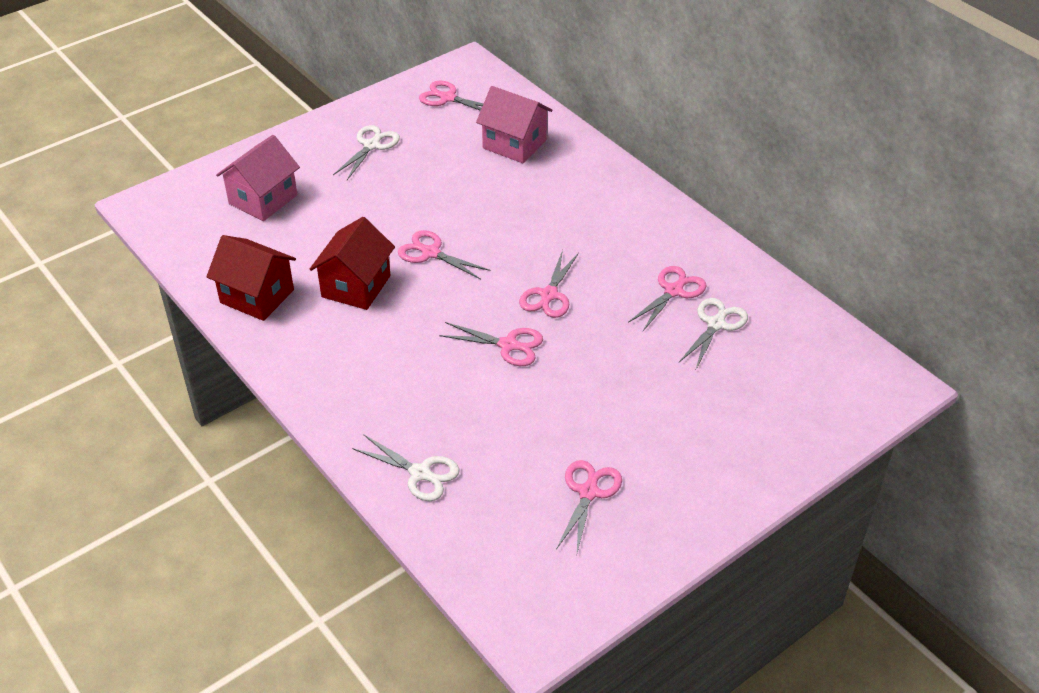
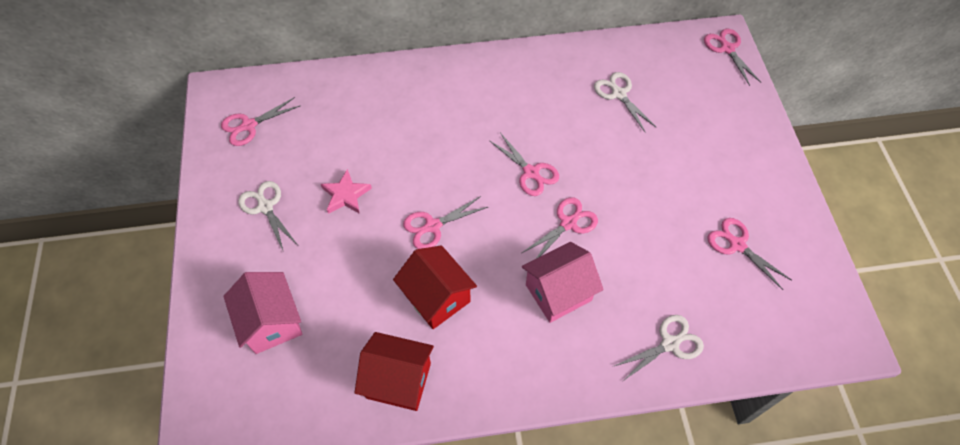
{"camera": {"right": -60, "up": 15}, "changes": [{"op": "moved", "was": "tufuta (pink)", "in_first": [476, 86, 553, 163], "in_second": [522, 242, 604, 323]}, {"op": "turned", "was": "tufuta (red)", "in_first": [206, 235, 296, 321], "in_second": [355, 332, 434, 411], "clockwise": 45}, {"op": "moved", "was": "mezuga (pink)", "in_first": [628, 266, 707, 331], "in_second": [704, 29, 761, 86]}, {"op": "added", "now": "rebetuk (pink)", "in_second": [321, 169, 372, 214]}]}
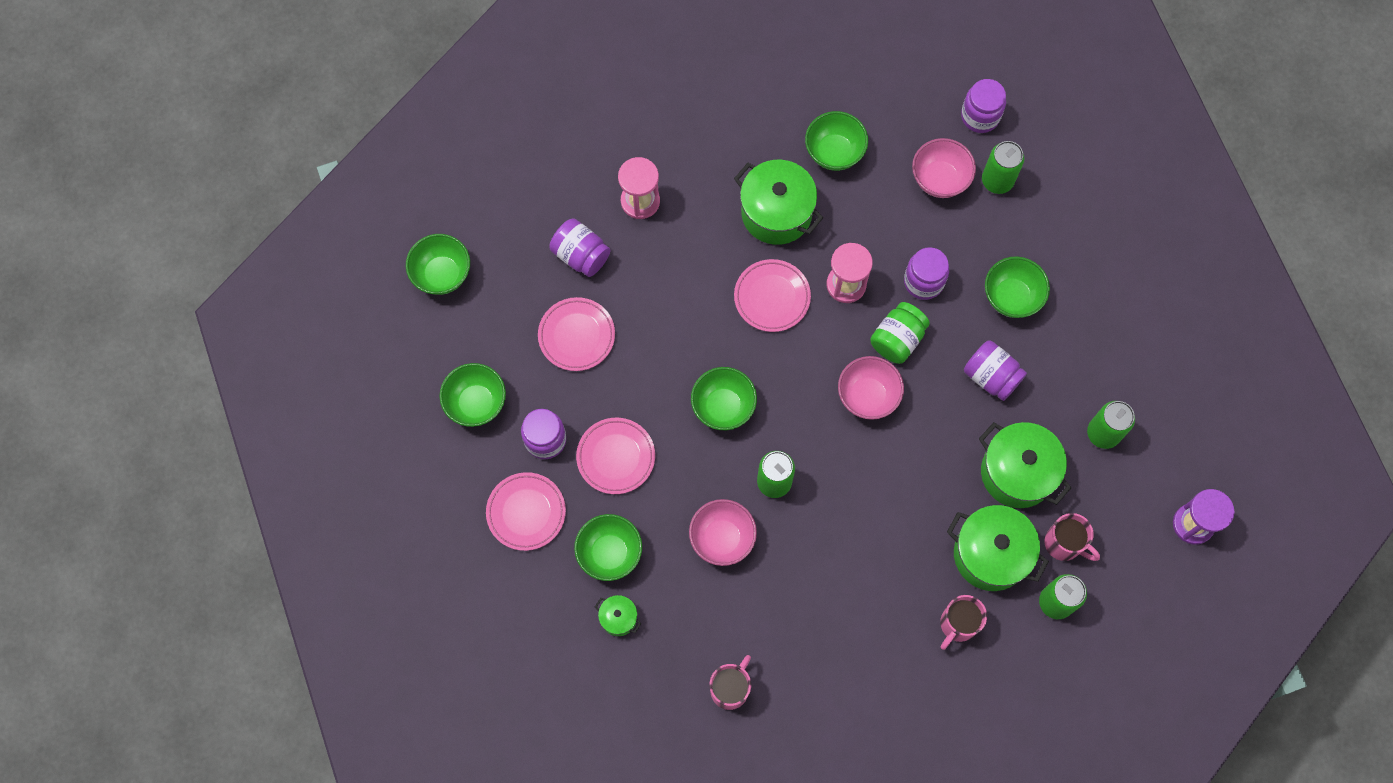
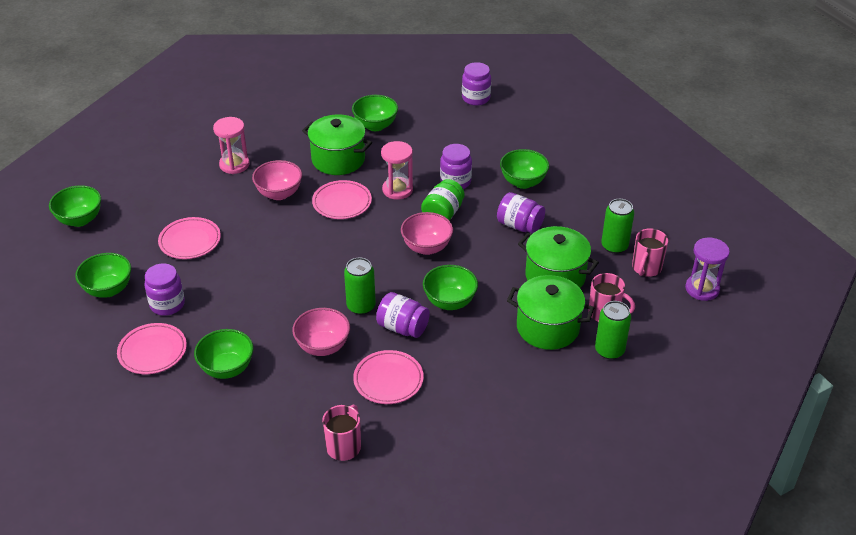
{"camera": {"right": -10, "up": -30}, "changes": [{"op": "moved", "was": "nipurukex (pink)", "in_first": [912, 138, 976, 198], "in_second": [252, 160, 302, 200]}, {"op": "removed", "was": "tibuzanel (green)", "in_first": [982, 141, 1024, 194]}, {"op": "moved", "was": "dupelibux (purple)", "in_first": [549, 219, 610, 277], "in_second": [376, 292, 430, 338]}, {"op": "moved", "was": "nipurukex (green)", "in_first": [691, 367, 757, 430], "in_second": [423, 265, 478, 310]}, {"op": "moved", "was": "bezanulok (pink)", "in_first": [576, 418, 655, 494], "in_second": [353, 350, 424, 404]}, {"op": "removed", "was": "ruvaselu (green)", "in_first": [595, 595, 641, 636]}, {"op": "moved", "was": "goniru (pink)", "in_first": [940, 595, 987, 650], "in_second": [632, 228, 668, 277]}]}
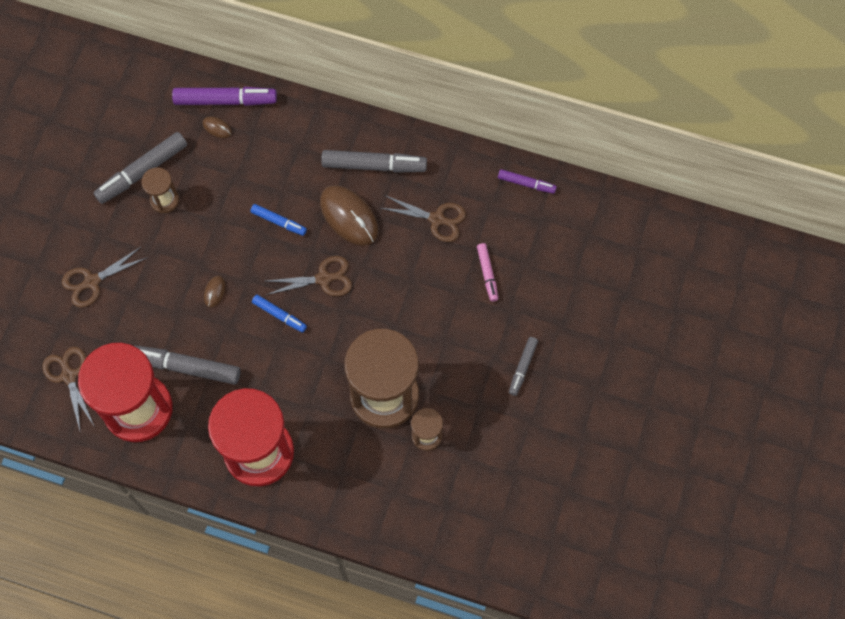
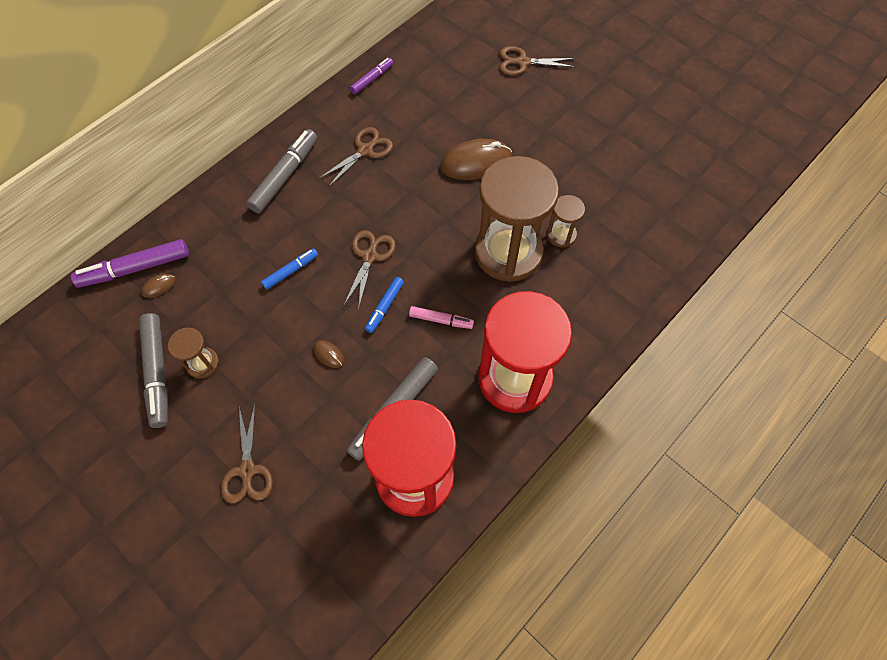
{"camera": {"right": -65, "up": -5}, "changes": [{"op": "turned", "was": "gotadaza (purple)", "in_first": [172, 87, 277, 106], "in_second": [71, 239, 189, 288], "clockwise": -135}, {"op": "moved", "was": "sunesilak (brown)", "in_first": [320, 185, 378, 246], "in_second": [440, 139, 512, 180]}, {"op": "moved", "was": "gotadaza (pink)", "in_first": [477, 243, 498, 302], "in_second": [409, 306, 474, 329]}, {"op": "turned", "was": "gotadaza (blue)", "in_first": [252, 295, 307, 332], "in_second": [365, 277, 404, 333], "clockwise": 150}, {"op": "removed", "was": "gotadaza (grey)", "in_first": [509, 337, 538, 396]}, {"op": "moved", "was": "mezuga (brown)", "in_first": [42, 347, 95, 430], "in_second": [500, 46, 575, 76]}]}
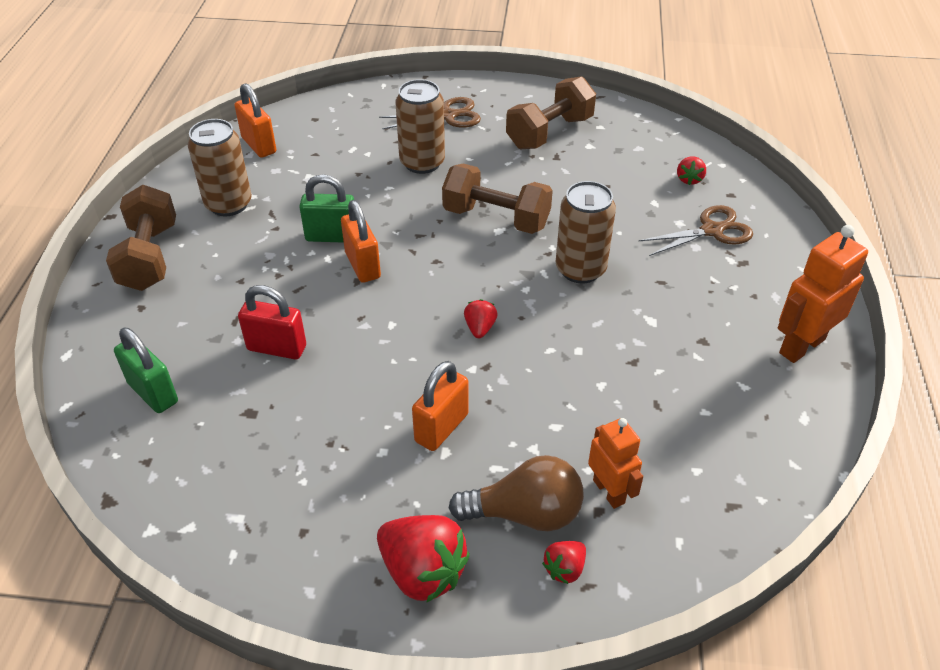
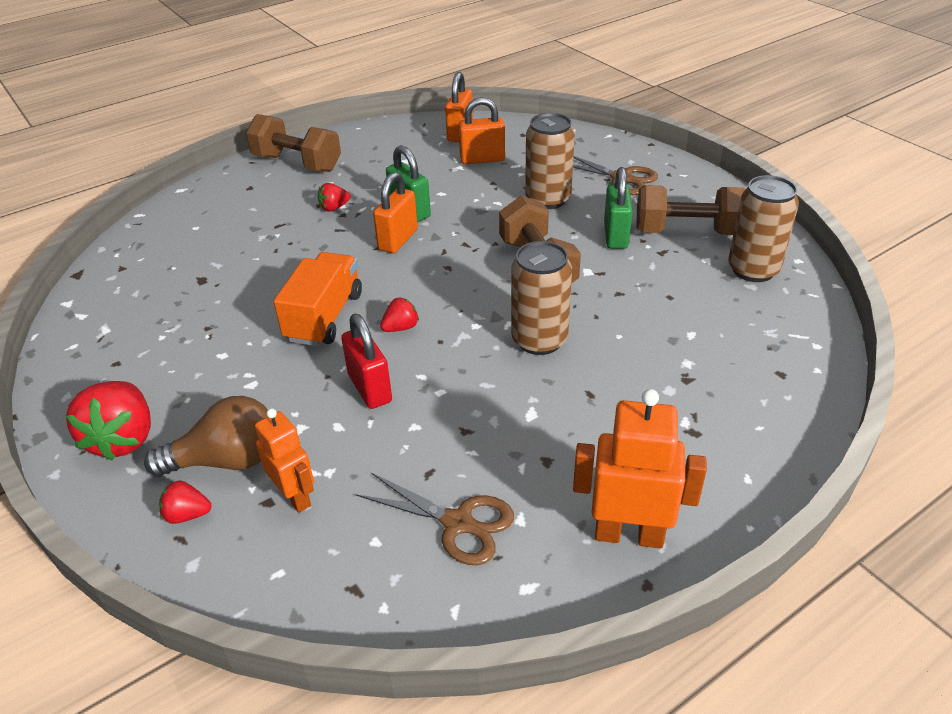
{"camera": {"right": 50, "up": -5}, "changes": [{"op": "moved", "was": "tibuzanel (brown)", "in_first": [188, 119, 252, 216], "in_second": [728, 175, 799, 282]}, {"op": "moved", "was": "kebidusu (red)", "in_first": [677, 156, 706, 185], "in_second": [318, 183, 350, 212]}, {"op": "turned", "was": "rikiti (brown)", "in_first": [106, 185, 176, 291], "in_second": [246, 114, 341, 172], "clockwise": 75}, {"op": "moved", "was": "mezuga (brown)", "in_first": [639, 205, 753, 256], "in_second": [356, 473, 514, 565]}, {"op": "moved", "was": "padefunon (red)", "in_first": [238, 285, 306, 359], "in_second": [341, 314, 392, 409]}, {"op": "moved", "was": "padefunon (green)", "in_first": [114, 327, 178, 413], "in_second": [604, 167, 633, 249]}, {"op": "moved", "was": "padefunon (orange)", "in_first": [412, 361, 469, 451], "in_second": [459, 97, 505, 164]}, {"op": "turned", "was": "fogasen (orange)", "in_first": [588, 418, 643, 509], "in_second": [255, 408, 314, 513], "clockwise": -60}, {"op": "turned", "was": "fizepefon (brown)", "in_first": [449, 455, 584, 531], "in_second": [144, 396, 268, 477], "clockwise": -60}, {"op": "added", "now": "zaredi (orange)", "in_second": [274, 252, 362, 346]}]}
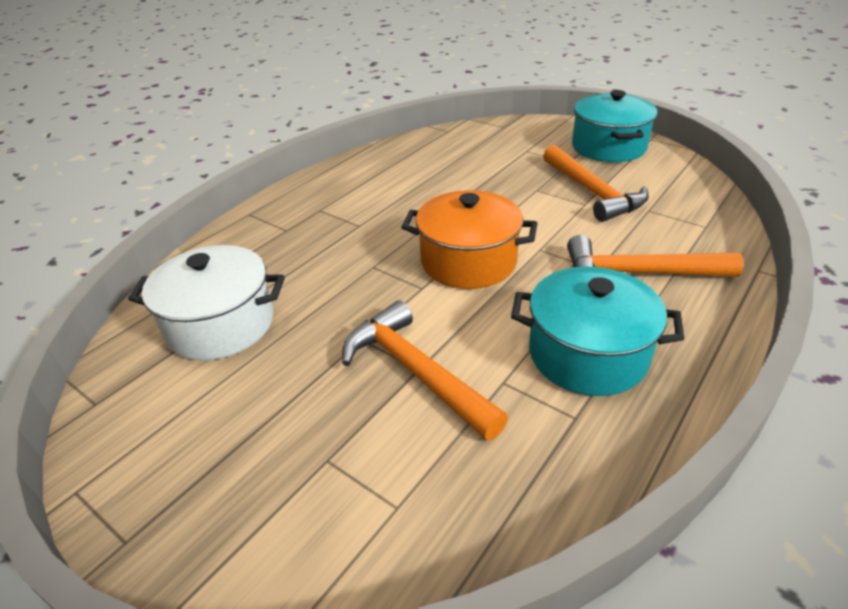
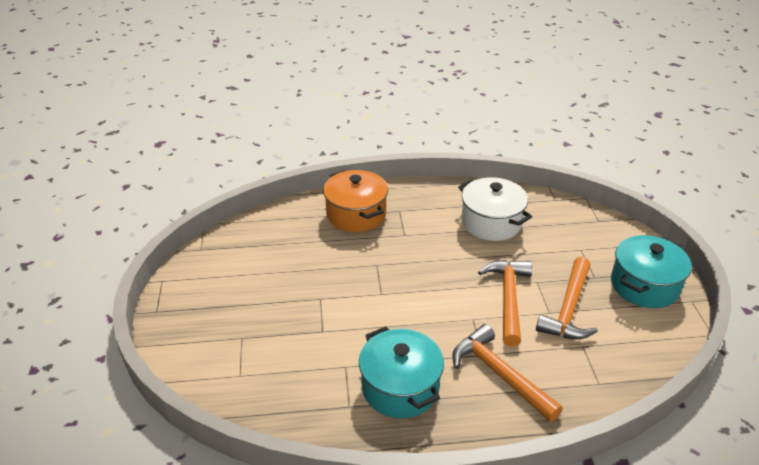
{"camera": {"right": 45, "up": 0}, "changes": [{"op": "moved", "was": "ruvaselu (orange)", "in_first": [401, 190, 537, 289], "in_second": [323, 170, 388, 232]}, {"op": "moved", "was": "ruvaselu (white)", "in_first": [128, 245, 285, 360], "in_second": [458, 177, 532, 241]}, {"op": "moved", "was": "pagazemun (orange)", "in_first": [342, 300, 508, 441], "in_second": [478, 260, 532, 347]}]}
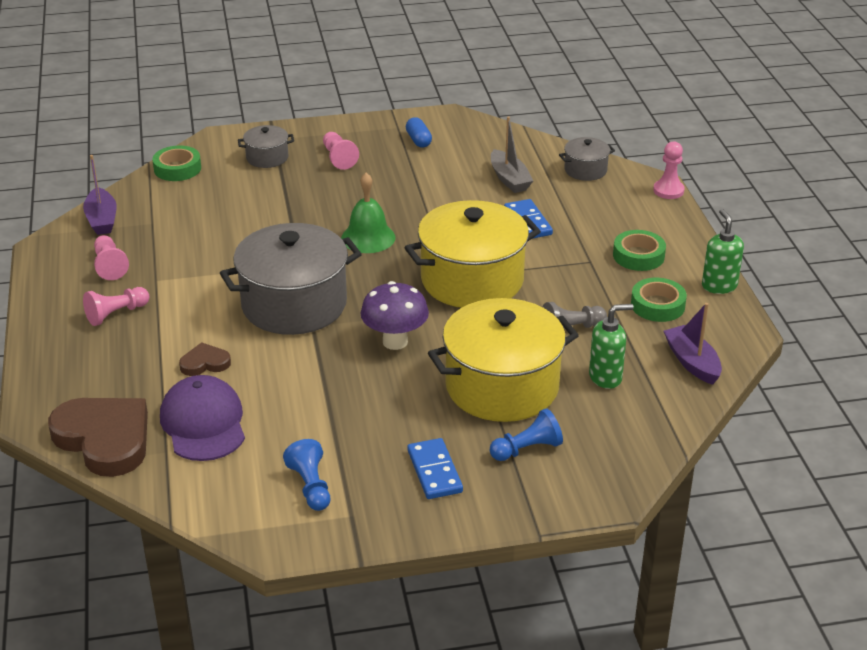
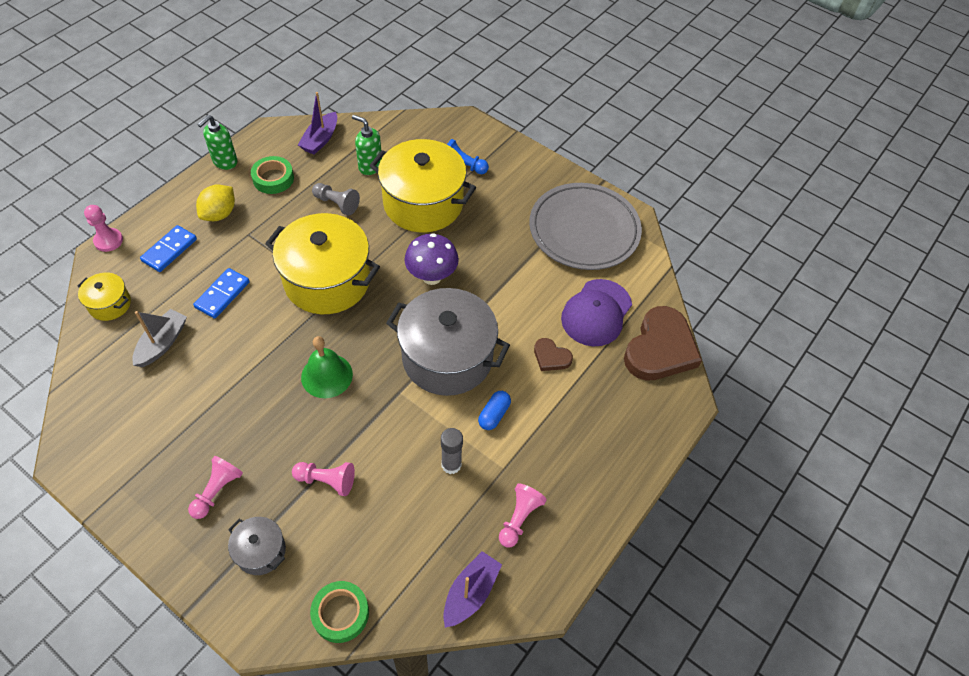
{"camera": {"right": -135, "up": 20}, "changes": [{"op": "moved", "was": "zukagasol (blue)", "in_first": [406, 117, 432, 147], "in_second": [478, 391, 511, 430]}, {"op": "recoloured", "was": "ruvaselu (grey)", "now": "ruvaselu (yellow)", "in_first": [559, 137, 615, 181], "in_second": [78, 273, 131, 321]}, {"op": "replaced", "was": "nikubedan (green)", "now": "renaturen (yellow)", "in_first": [613, 230, 666, 271], "in_second": [196, 184, 235, 221]}, {"op": "moved", "was": "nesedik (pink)", "in_first": [83, 287, 149, 326], "in_second": [292, 462, 355, 496]}, {"op": "turned", "was": "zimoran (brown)", "in_first": [48, 398, 148, 477], "in_second": [624, 306, 702, 381], "clockwise": -150}, {"op": "moved", "was": "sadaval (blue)", "in_first": [407, 438, 463, 499], "in_second": [140, 225, 197, 272]}, {"op": "replaced", "was": "nesedik (blue)", "now": "bezanulok (grey)", "in_first": [283, 439, 330, 511], "in_second": [529, 183, 642, 270]}, {"op": "added", "now": "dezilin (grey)", "in_second": [441, 428, 463, 474]}]}
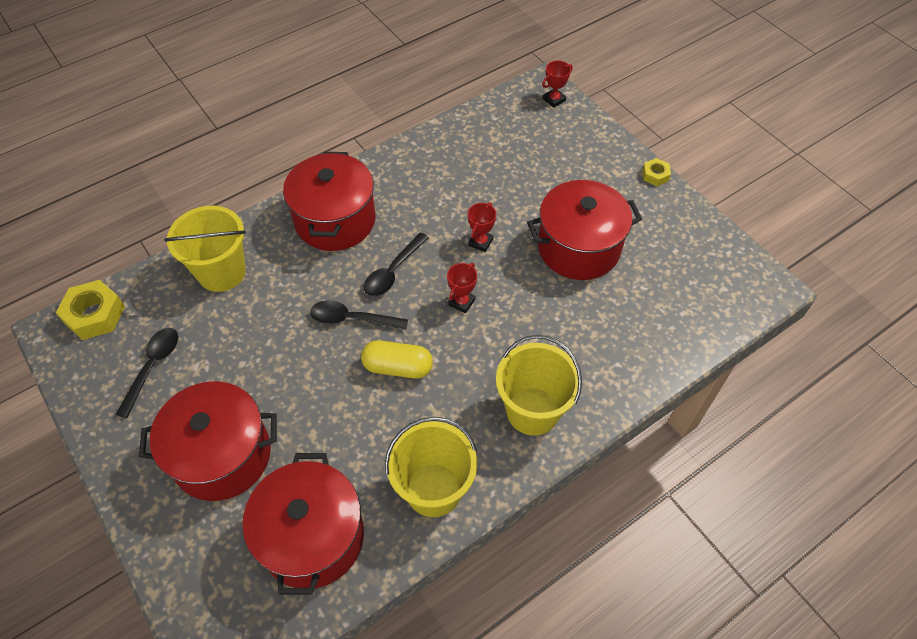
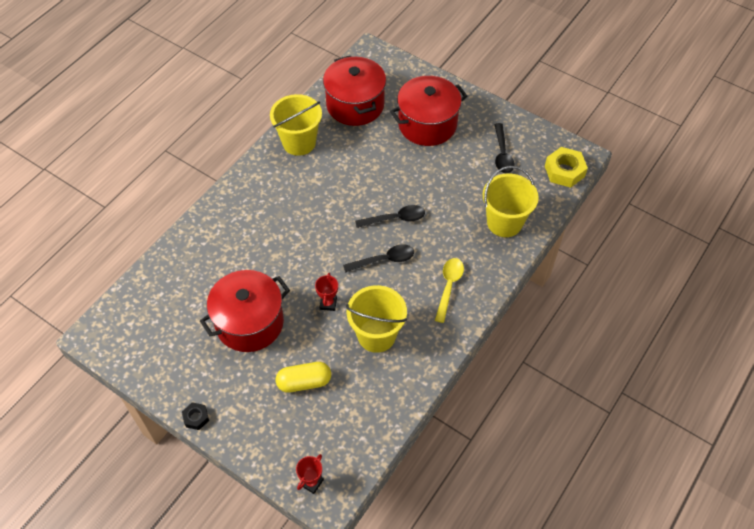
{"camera": {"right": 160, "up": 0}, "changes": [{"op": "replaced", "was": "ruvaselu (red)", "now": "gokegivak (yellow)", "in_first": [283, 152, 375, 251], "in_second": [435, 258, 464, 323]}, {"op": "recoloured", "was": "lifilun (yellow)", "now": "lifilun (black)", "in_first": [642, 158, 671, 186], "in_second": [182, 402, 209, 430]}, {"op": "turned", "was": "gokegivak (black)", "in_first": [364, 232, 429, 296], "in_second": [343, 244, 414, 273], "clockwise": 60}, {"op": "removed", "was": "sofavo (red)", "in_first": [447, 263, 477, 313]}, {"op": "moved", "was": "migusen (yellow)", "in_first": [496, 335, 582, 436], "in_second": [346, 285, 407, 353]}, {"op": "moved", "was": "zukagasol (yellow)", "in_first": [361, 340, 433, 379], "in_second": [276, 362, 331, 393]}]}
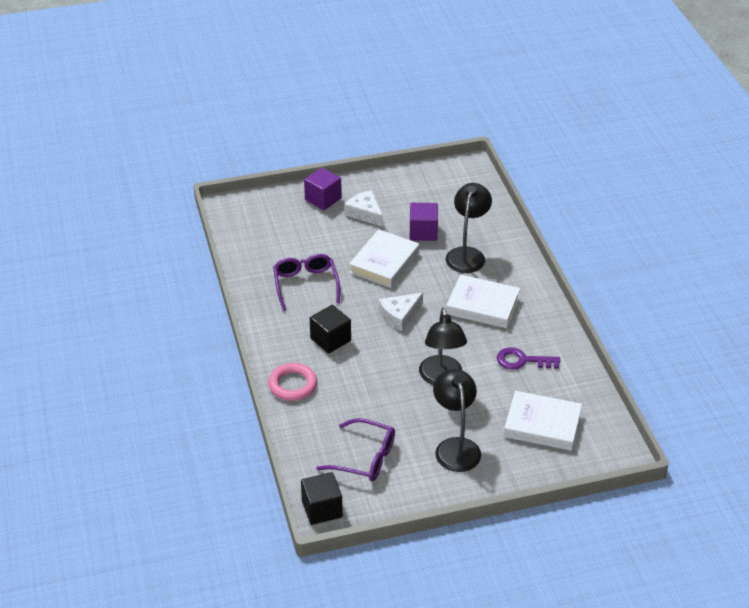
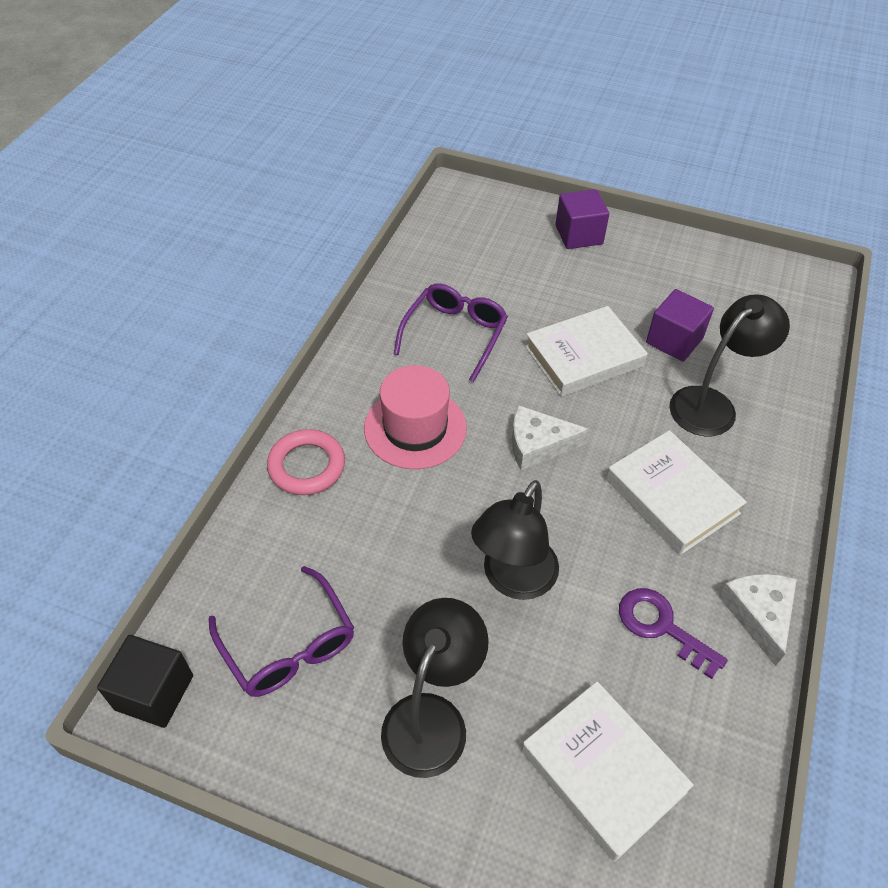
{"camera": {"right": 35, "up": 10}, "changes": [{"op": "moved", "was": "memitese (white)", "in_first": [344, 190, 383, 227], "in_second": [718, 574, 797, 666]}, {"op": "replaced", "was": "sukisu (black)", "now": "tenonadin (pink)", "in_first": [310, 305, 351, 354], "in_second": [364, 365, 467, 469]}]}
